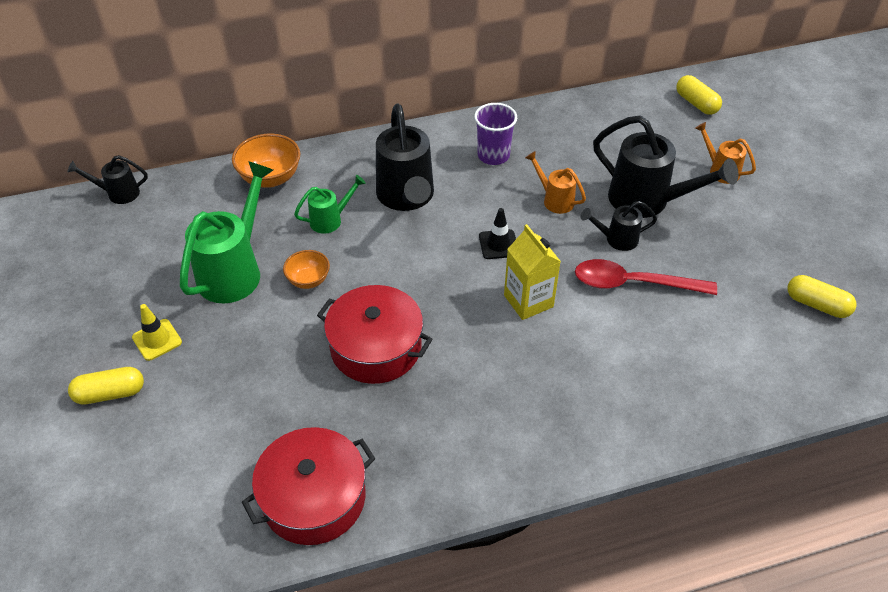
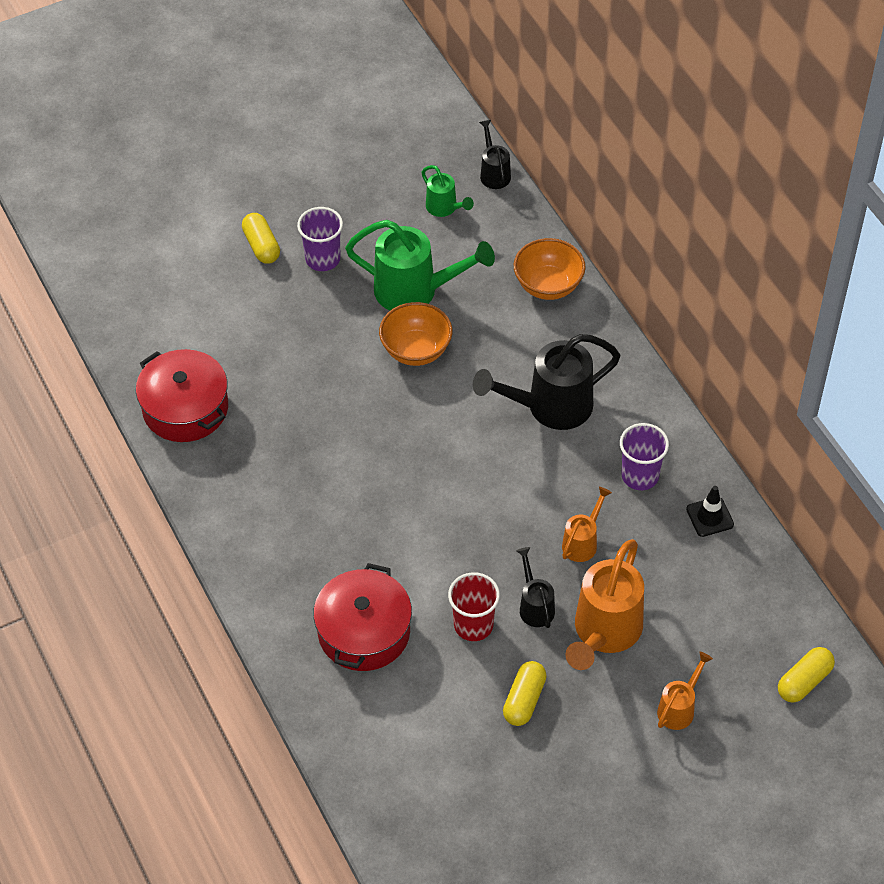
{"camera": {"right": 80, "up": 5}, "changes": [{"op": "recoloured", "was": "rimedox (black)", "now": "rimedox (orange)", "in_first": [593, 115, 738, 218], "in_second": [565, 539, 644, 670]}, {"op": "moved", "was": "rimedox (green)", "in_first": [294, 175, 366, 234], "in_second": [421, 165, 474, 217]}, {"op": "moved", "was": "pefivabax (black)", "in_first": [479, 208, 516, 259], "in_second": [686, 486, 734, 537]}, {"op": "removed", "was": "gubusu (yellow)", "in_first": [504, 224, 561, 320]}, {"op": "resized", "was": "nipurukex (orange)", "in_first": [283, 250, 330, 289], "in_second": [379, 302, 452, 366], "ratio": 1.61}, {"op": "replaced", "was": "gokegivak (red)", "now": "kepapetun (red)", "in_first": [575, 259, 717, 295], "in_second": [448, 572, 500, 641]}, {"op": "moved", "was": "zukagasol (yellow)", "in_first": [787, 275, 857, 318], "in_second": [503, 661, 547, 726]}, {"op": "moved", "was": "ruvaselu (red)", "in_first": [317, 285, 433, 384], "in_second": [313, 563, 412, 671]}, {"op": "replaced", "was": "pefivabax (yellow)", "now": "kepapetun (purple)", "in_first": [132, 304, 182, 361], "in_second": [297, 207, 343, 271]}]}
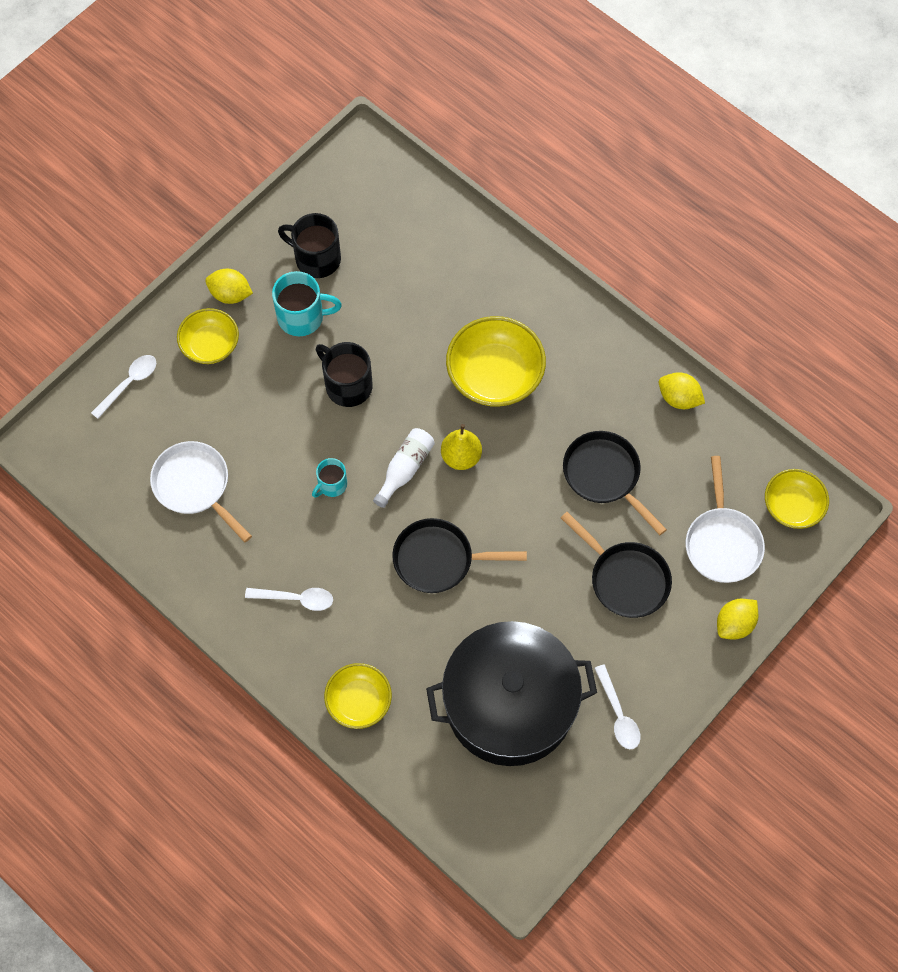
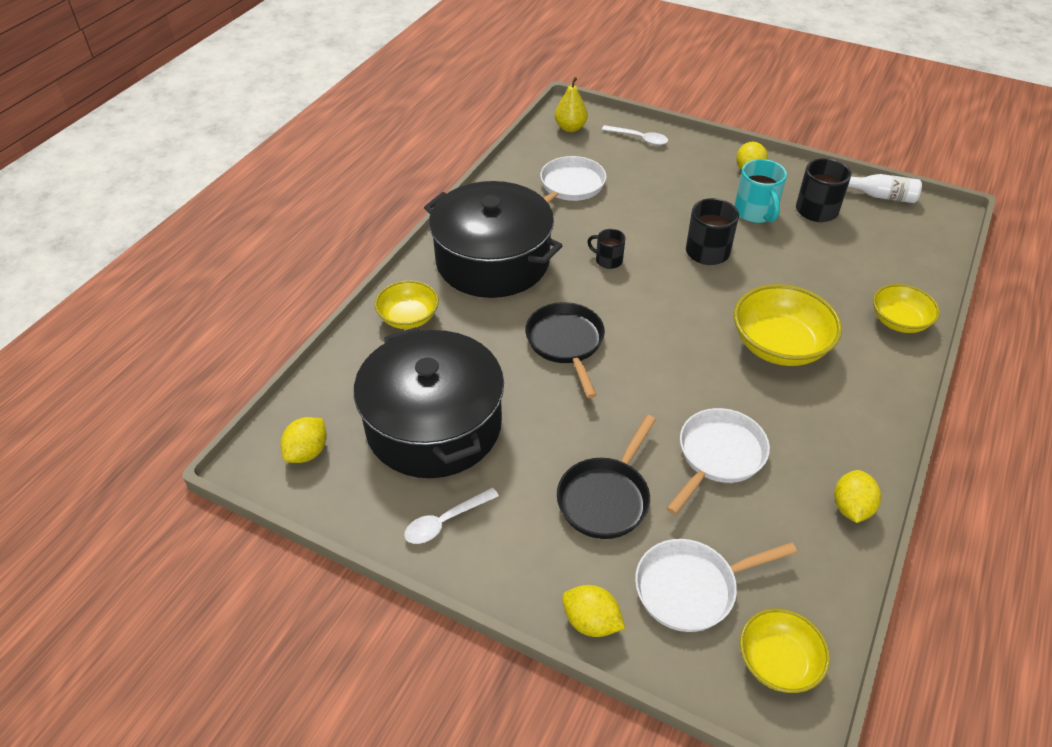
{"camera": {"right": 75, "up": -20}, "changes": [{"op": "moved", "was": "nipurukex (yellow)", "in_first": [177, 308, 239, 364], "in_second": [873, 284, 940, 333]}, {"op": "moved", "was": "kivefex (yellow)", "in_first": [441, 424, 482, 470], "in_second": [555, 77, 588, 132]}, {"op": "moved", "was": "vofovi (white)", "in_first": [373, 428, 435, 508], "in_second": [848, 174, 922, 203]}, {"op": "recoloured", "was": "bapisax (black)", "now": "bapisax (white)", "in_first": [563, 431, 667, 535], "in_second": [666, 408, 770, 515]}, {"op": "recoloured", "was": "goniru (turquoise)", "now": "goniru (black)", "in_first": [312, 458, 347, 498], "in_second": [587, 229, 625, 269]}, {"op": "replaced", "was": "gokegivak (white)", "now": "ruvaselu (black)", "in_first": [245, 588, 333, 611], "in_second": [424, 181, 563, 298]}, {"op": "added", "now": "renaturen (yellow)", "in_second": [281, 417, 327, 463]}]}
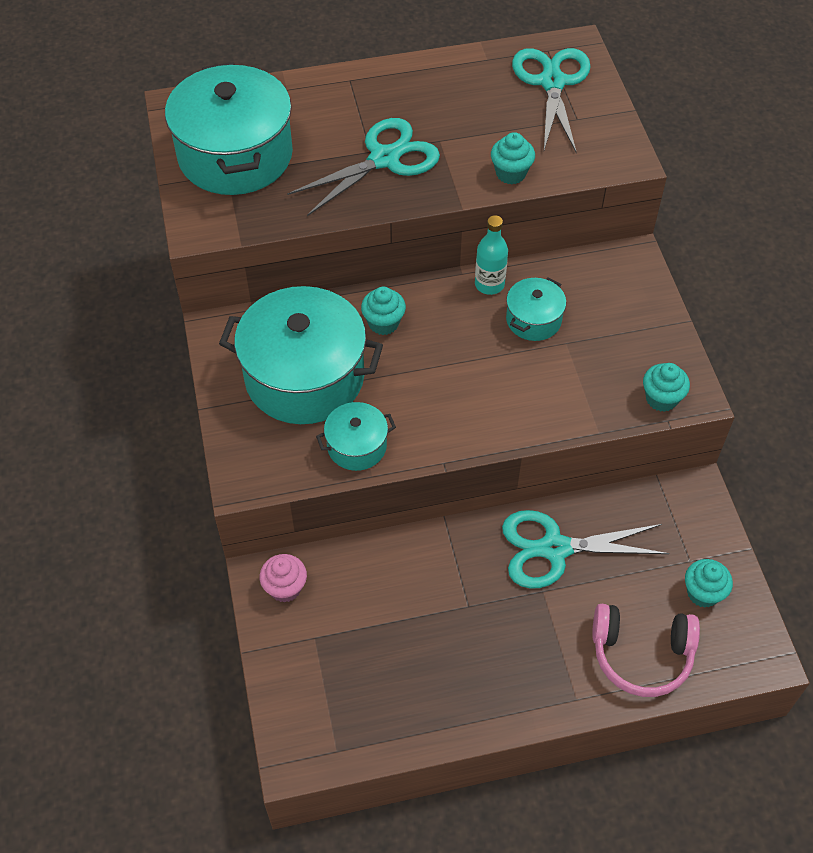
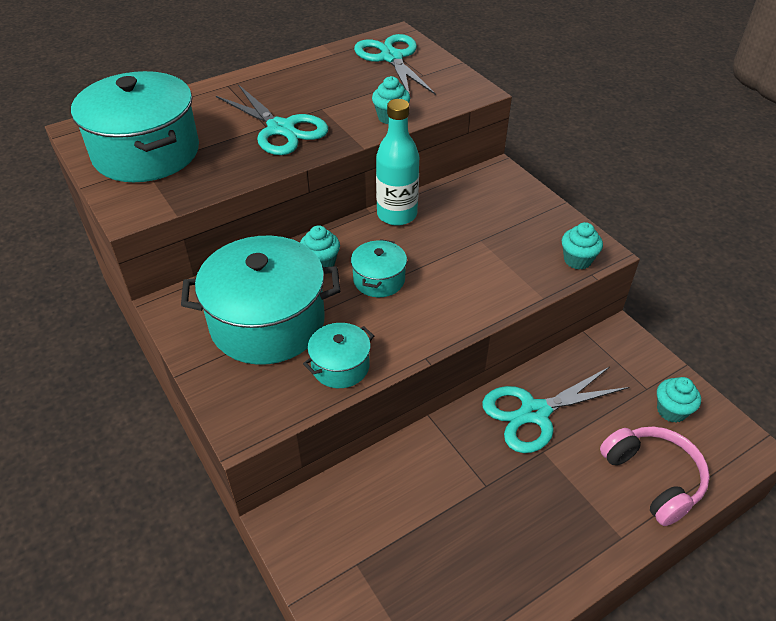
{"camera": {"right": -20, "up": -10}, "changes": [{"op": "turned", "was": "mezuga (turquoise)", "in_first": [287, 118, 440, 216], "in_second": [216, 84, 328, 155], "clockwise": 105}, {"op": "resized", "was": "vofovi (turquoise)", "in_first": [475, 215, 508, 295], "in_second": [376, 99, 419, 226], "ratio": 1.54}, {"op": "moved", "was": "ruvaselu (turquoise)", "in_first": [506, 277, 566, 341], "in_second": [351, 239, 407, 297]}, {"op": "removed", "was": "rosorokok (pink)", "in_first": [260, 554, 307, 603]}, {"op": "turned", "was": "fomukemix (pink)", "in_first": [592, 604, 700, 697], "in_second": [600, 427, 710, 526], "clockwise": -105}]}
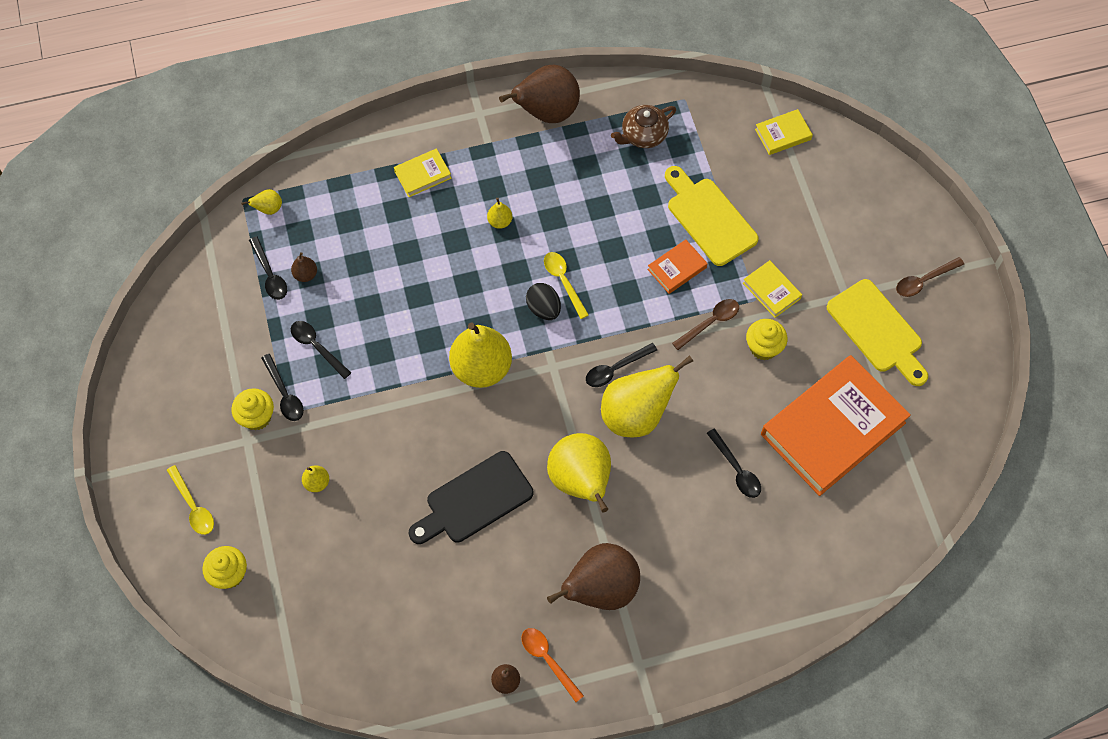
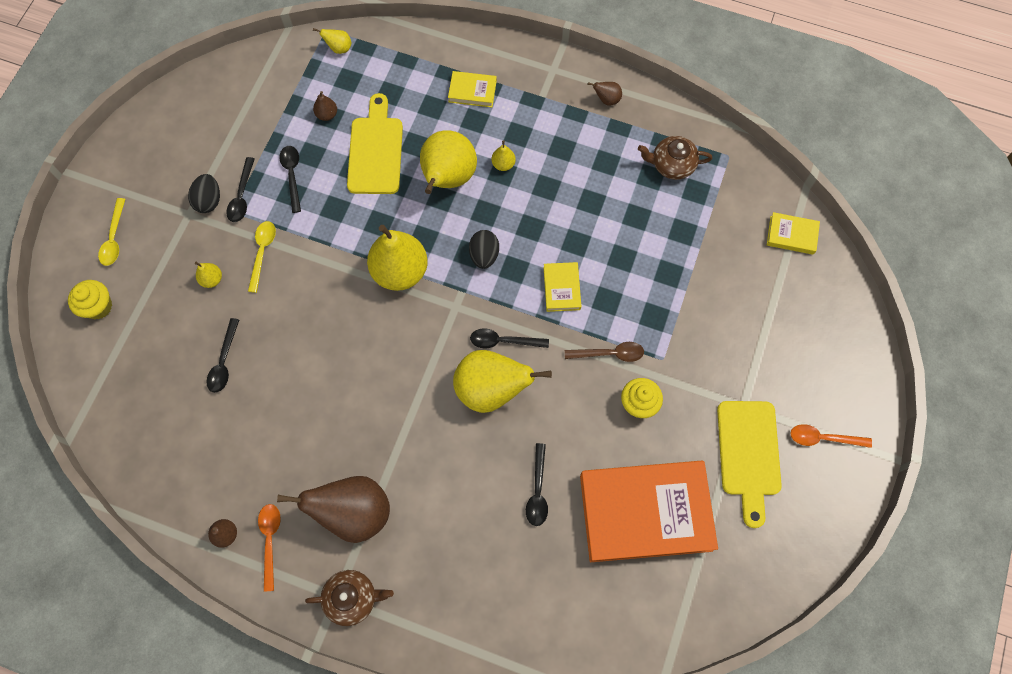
{"camera": {"right": 35, "up": 5}, "changes": [{"op": "resized", "was": "kivefex (brown)", "in_first": [499, 65, 580, 123], "in_second": [587, 82, 622, 106], "ratio": 0.43}, {"op": "moved", "was": "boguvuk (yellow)", "in_first": [665, 166, 759, 266], "in_second": [347, 93, 403, 194]}, {"op": "moved", "was": "gokegivak (black)", "in_first": [249, 236, 287, 300], "in_second": [206, 318, 239, 393]}, {"op": "removed", "was": "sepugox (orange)", "in_first": [647, 239, 708, 294]}, {"op": "moved", "was": "gokegivak (yellow)", "in_first": [544, 252, 589, 319], "in_second": [248, 221, 276, 293]}, {"op": "recoloured", "was": "gokegivak (brown)", "now": "gokegivak (orange)", "in_first": [896, 257, 964, 297], "in_second": [790, 424, 872, 448]}, {"op": "moved", "was": "sepugox (yellow)", "in_first": [743, 260, 802, 318], "in_second": [544, 262, 581, 312]}, {"op": "replaced", "was": "rosorokok (yellow)", "now": "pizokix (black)", "in_first": [231, 388, 274, 430], "in_second": [188, 174, 220, 213]}, {"op": "moved", "was": "kivefex (yellow)", "in_first": [547, 433, 611, 513], "in_second": [420, 130, 477, 194]}, {"op": "removed", "was": "boguvuk (black)", "in_first": [409, 451, 533, 544]}, {"op": "added", "now": "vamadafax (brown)", "in_second": [305, 570, 394, 626]}]}
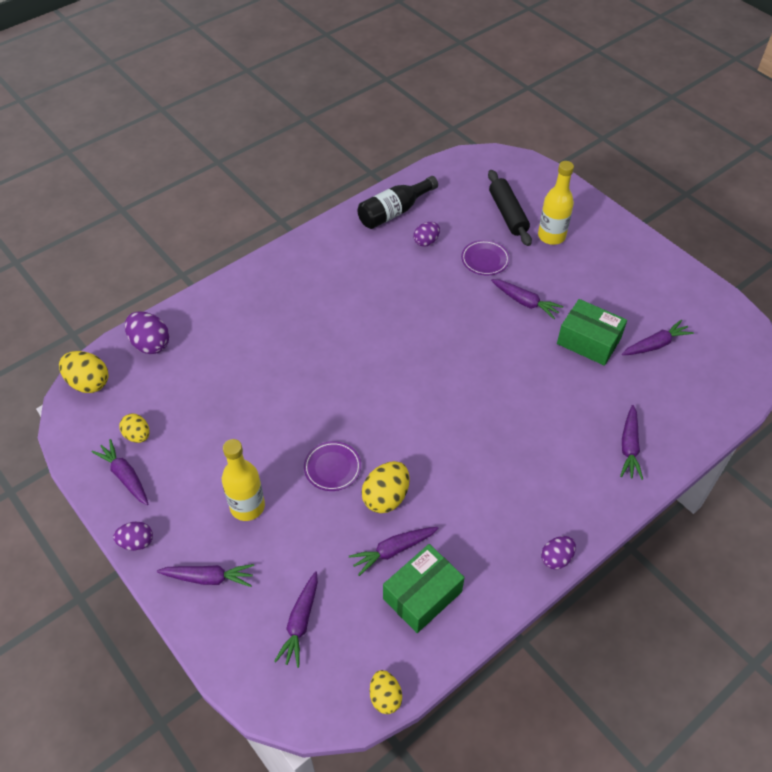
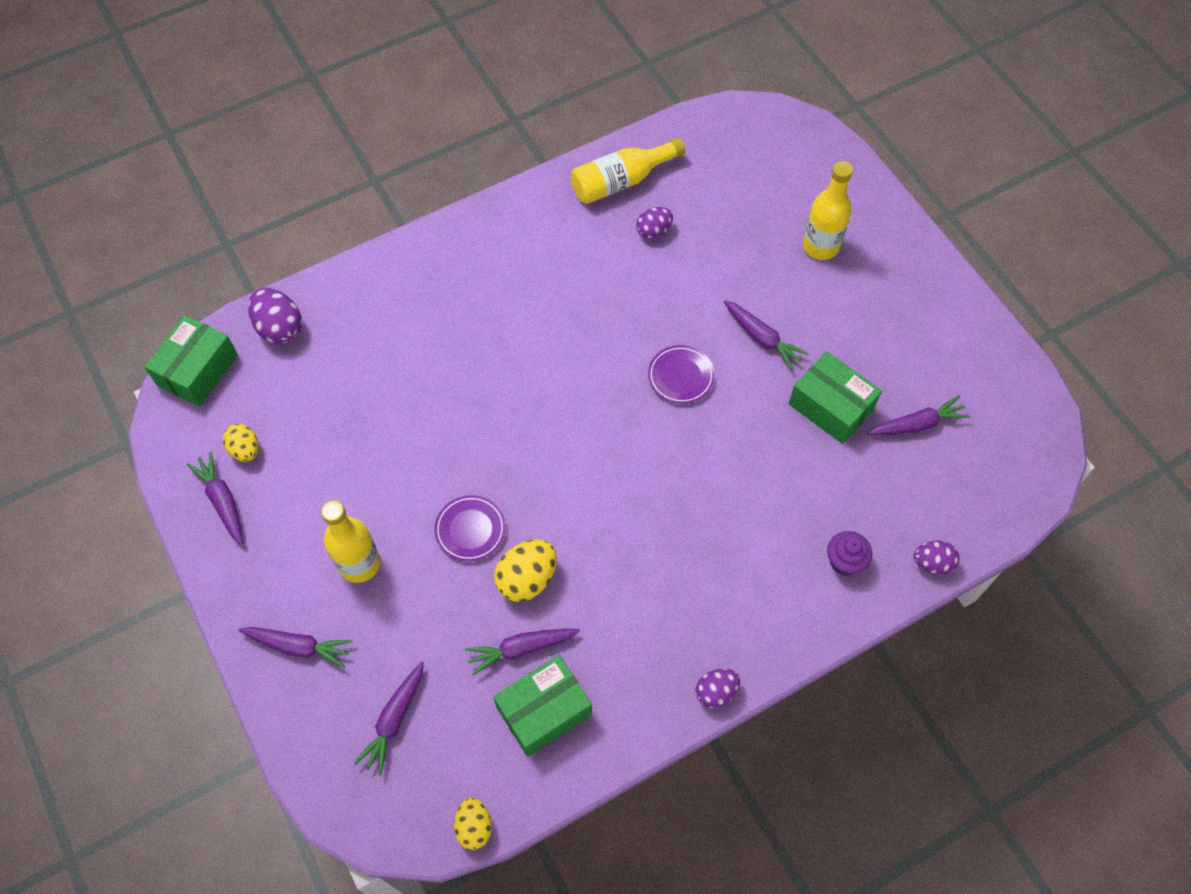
{"camera": {"right": 10, "up": 10}, "changes": [{"op": "removed", "was": "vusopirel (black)", "in_first": [488, 170, 532, 246]}, {"op": "recoloured", "was": "vofovi (black)", "now": "vofovi (yellow)", "in_first": [358, 176, 438, 229], "in_second": [571, 138, 686, 204]}, {"op": "moved", "was": "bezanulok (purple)", "in_first": [461, 240, 510, 275], "in_second": [648, 345, 715, 404]}, {"op": "replaced", "was": "pizokix (yellow)", "now": "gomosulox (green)", "in_first": [59, 351, 108, 393], "in_second": [144, 315, 238, 406]}, {"op": "replaced", "was": "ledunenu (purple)", "now": "rosorokok (purple)", "in_first": [620, 405, 643, 480], "in_second": [827, 531, 872, 576]}, {"op": "moved", "was": "pizokix (purple)", "in_first": [113, 522, 153, 551], "in_second": [913, 540, 960, 575]}]}
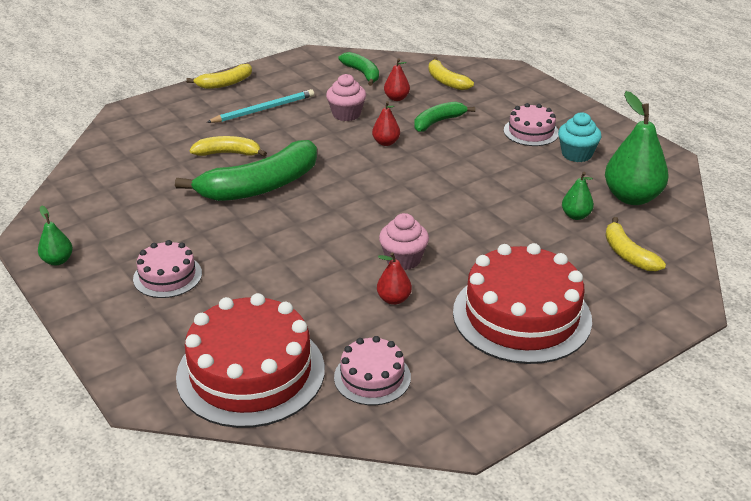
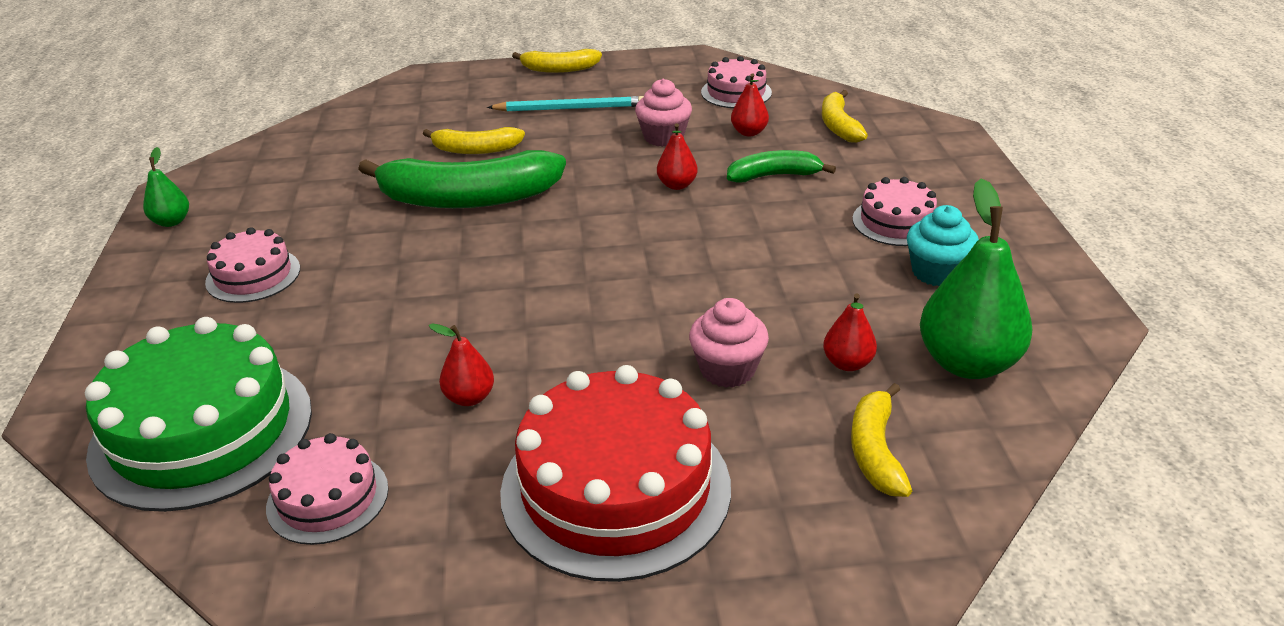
{"camera": {"right": 30, "up": 0}, "changes": [{"op": "replaced", "was": "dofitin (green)", "now": "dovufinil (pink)", "in_first": [338, 52, 379, 86], "in_second": [701, 56, 772, 108]}, {"op": "turned", "was": "dofitin (yellow)", "in_first": [190, 136, 267, 157], "in_second": [423, 127, 525, 154], "clockwise": 150}, {"op": "recoloured", "was": "kivefex (green)", "now": "kivefex (red)", "in_first": [562, 172, 594, 220], "in_second": [823, 294, 877, 371]}, {"op": "moved", "was": "rosorokok (pink)", "in_first": [379, 213, 429, 270], "in_second": [689, 298, 769, 388]}, {"op": "recoloured", "was": "dovufinil (red)", "now": "dovufinil (green)", "in_first": [176, 293, 325, 428], "in_second": [85, 317, 312, 512]}]}
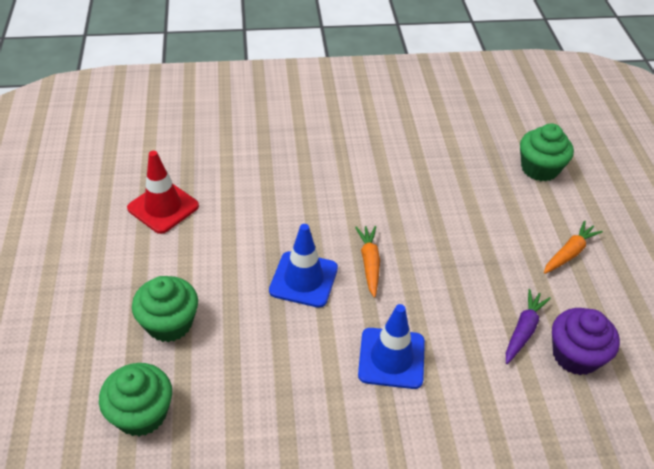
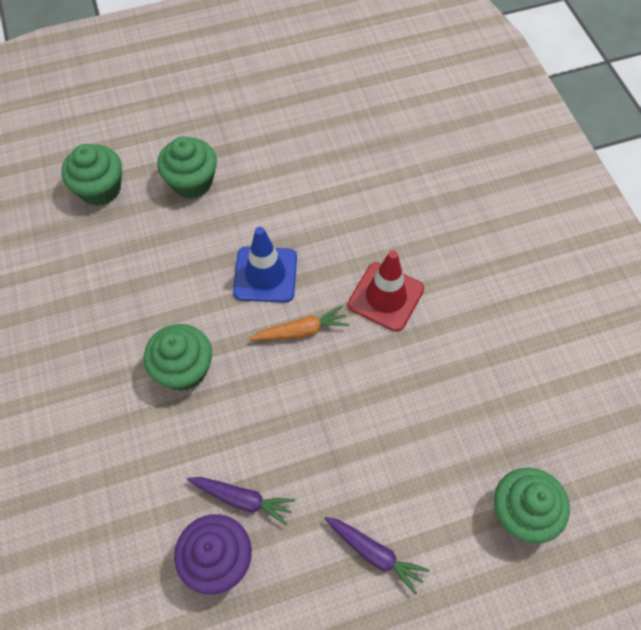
{"camera": {"right": 80, "up": 15}, "changes": [{"op": "moved", "was": "pefivabax (red)", "in_first": [127, 151, 199, 234], "in_second": [348, 250, 424, 332]}, {"op": "recoloured", "was": "ledunenu (orange)", "now": "ledunenu (purple)", "in_first": [544, 221, 603, 274], "in_second": [324, 517, 430, 595]}, {"op": "replaced", "was": "pefivabax (blue)", "now": "rosorokok (green)", "in_first": [358, 304, 425, 389], "in_second": [144, 324, 212, 391]}]}
